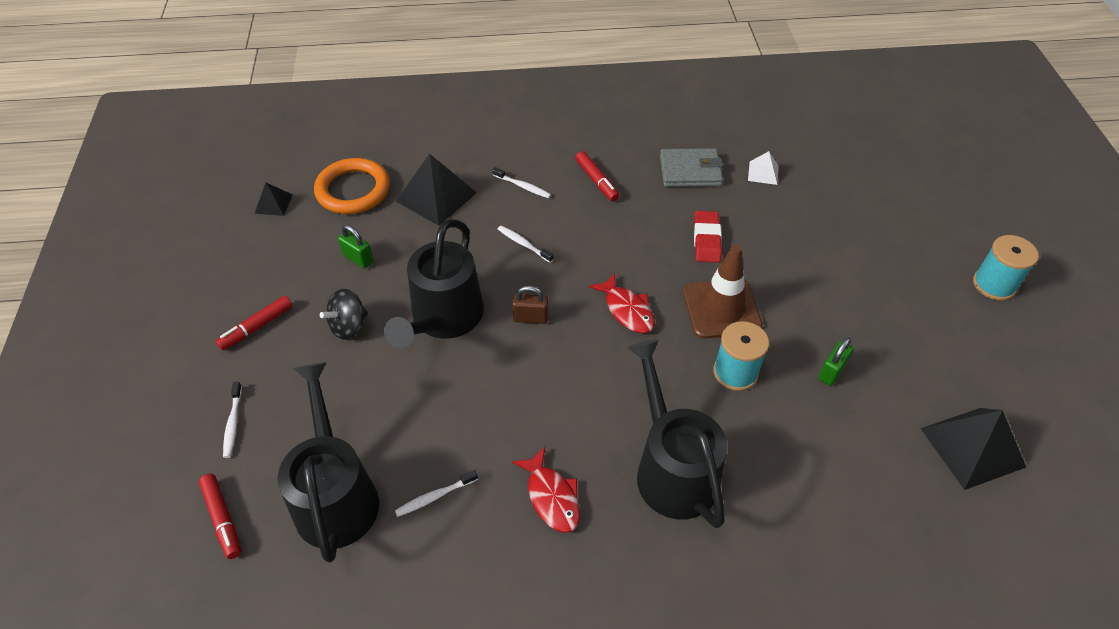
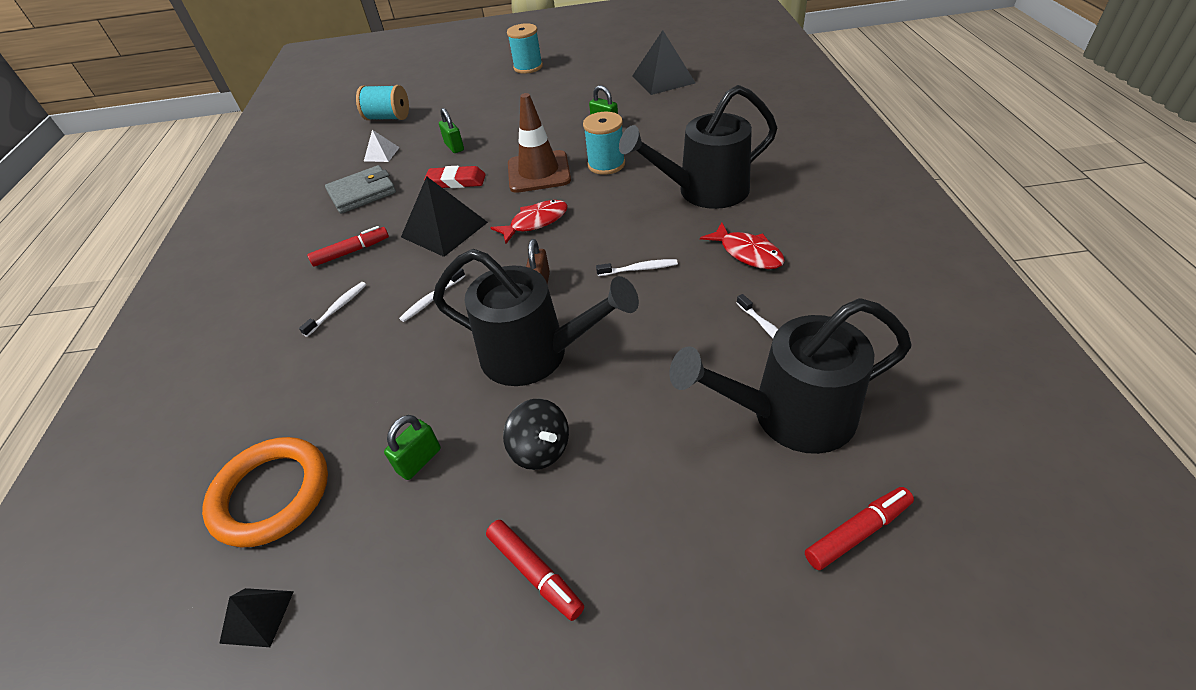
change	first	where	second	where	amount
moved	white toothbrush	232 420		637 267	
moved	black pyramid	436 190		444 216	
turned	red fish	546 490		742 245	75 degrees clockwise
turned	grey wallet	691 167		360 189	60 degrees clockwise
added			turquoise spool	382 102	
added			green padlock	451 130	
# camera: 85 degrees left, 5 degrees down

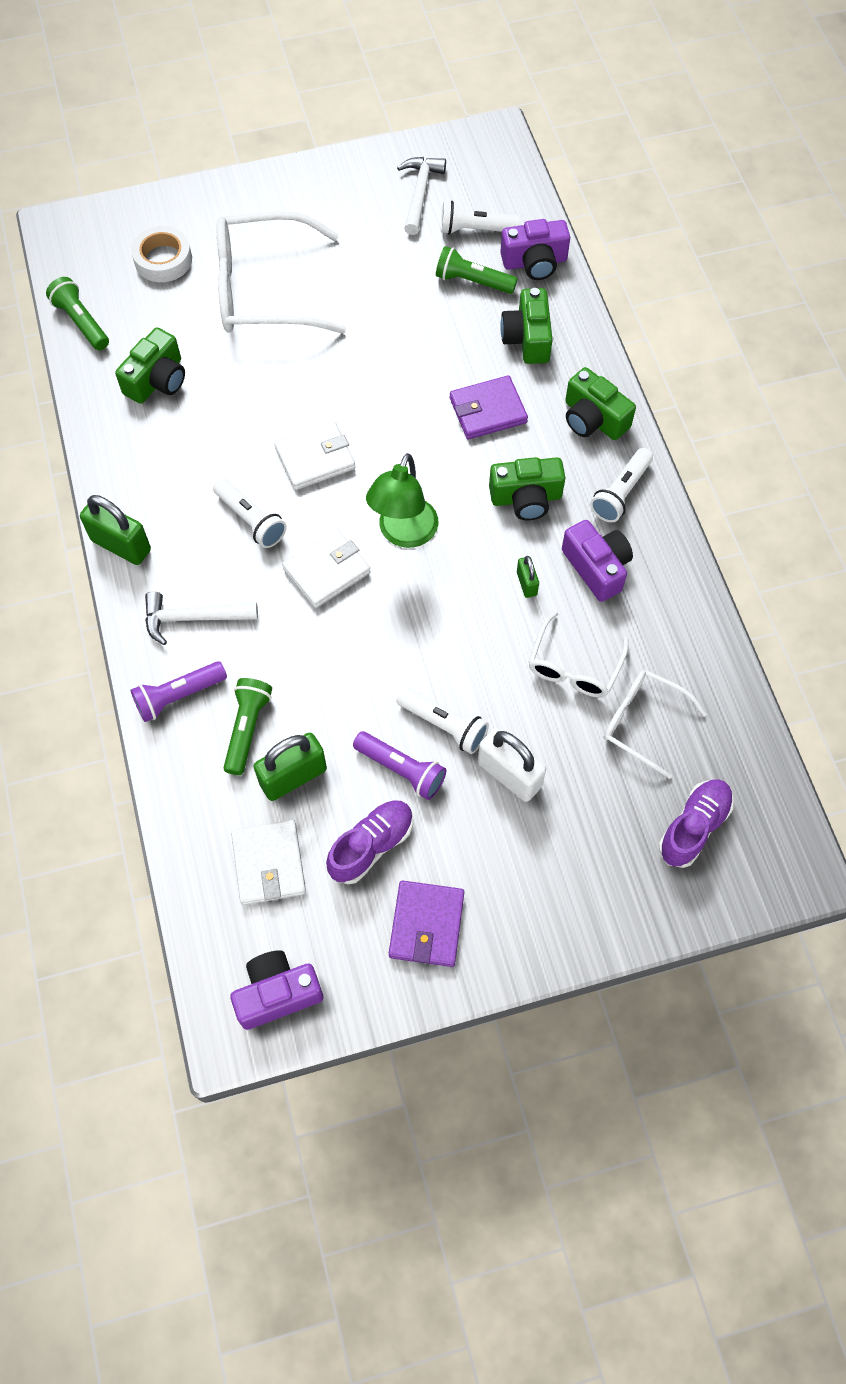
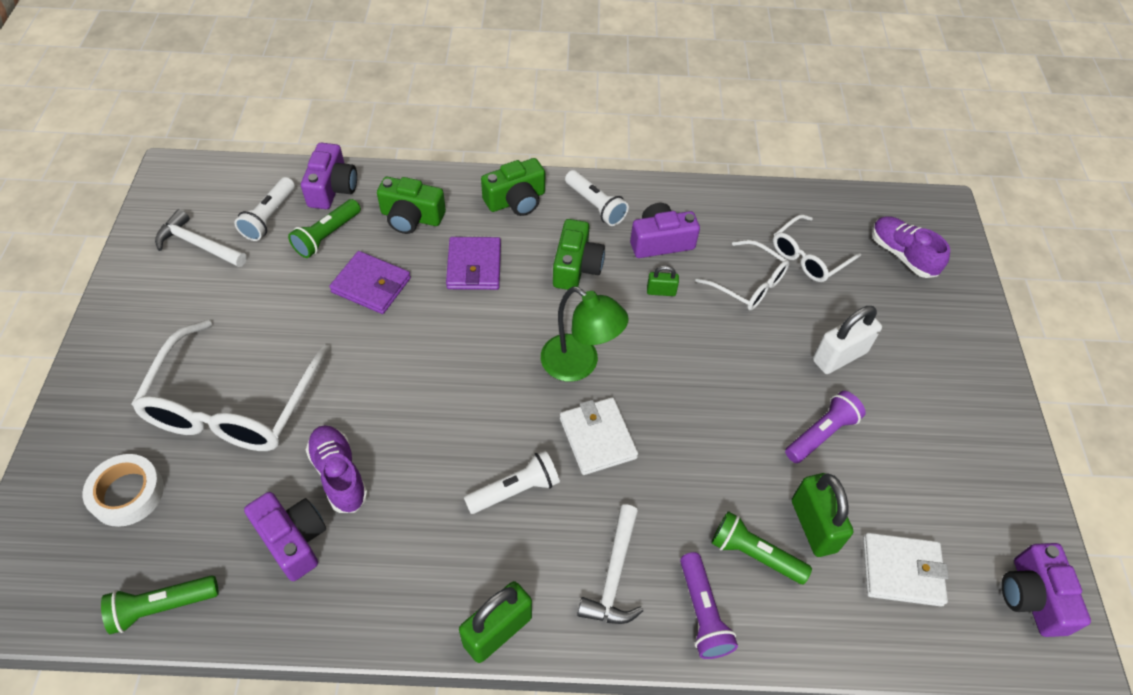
change	first	where	second	where	amount
recoloured	green camera	150 365	purple camera	285 536	
removed	white wallet	314 455			
moved	purple shoe	369 842		337 469	
moved	purple wallet	426 924		370 282	
removed	white flashlight	442 720			
# camera: 75 degrees left, 10 degrees down

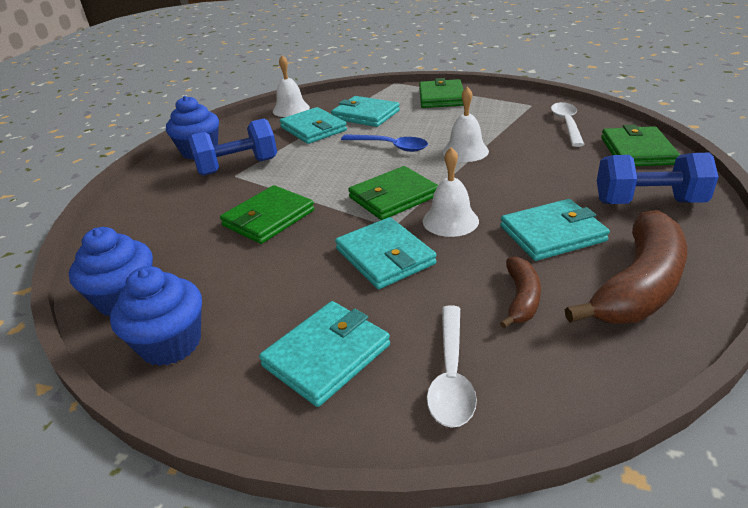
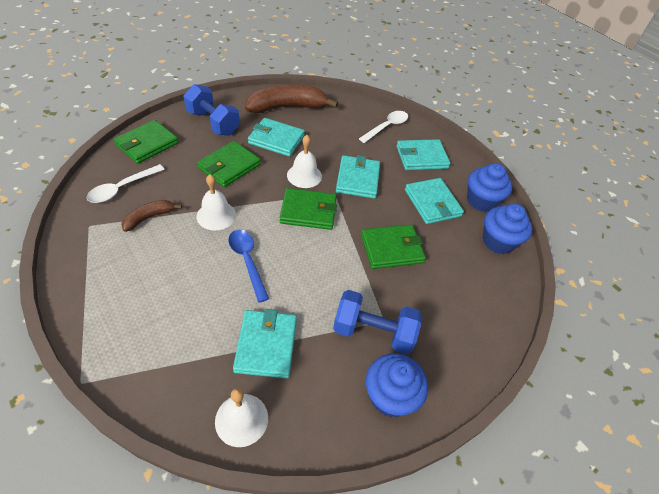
change	first	where	second	where	amount
moved	turquoise wallet	365 111		434 201	
moved	green wallet	441 93		229 164	
moved	brown banana	520 293		151 216	
# camera: 150 degrees left, 15 degrees up

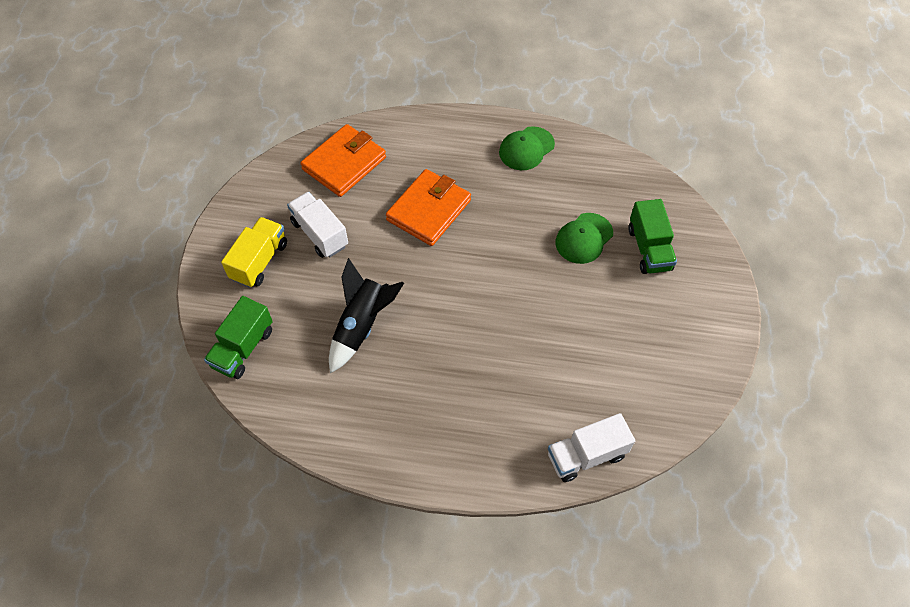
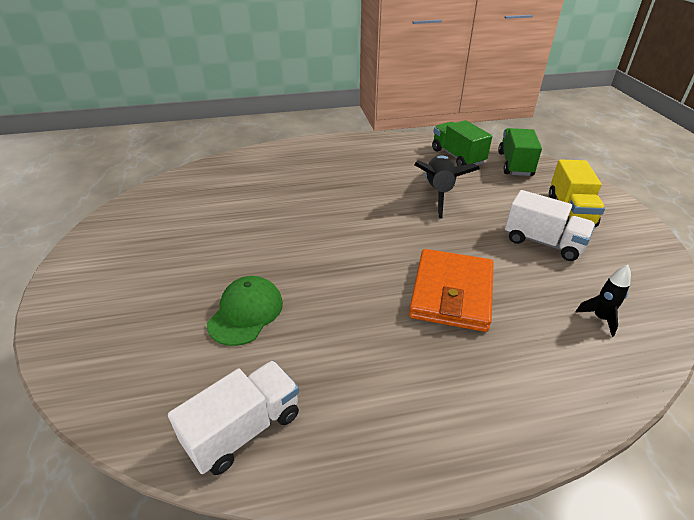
change	first	where	second	where	amount
replaced	orange wallet	343 160	black rocket	603 301	
removed	green cap	527 148			
moved	white truck	591 447		233 417	
moved	green truck	652 236		462 143	
# camera: 160 degrees right, 20 degrees down

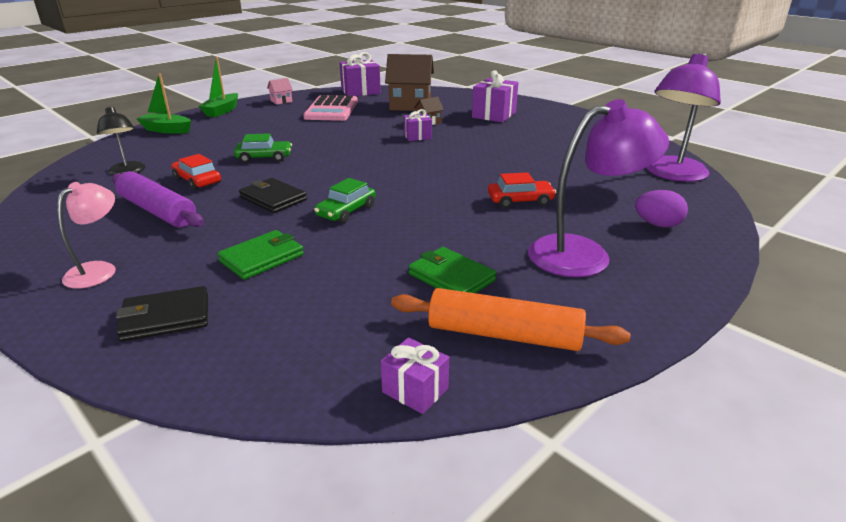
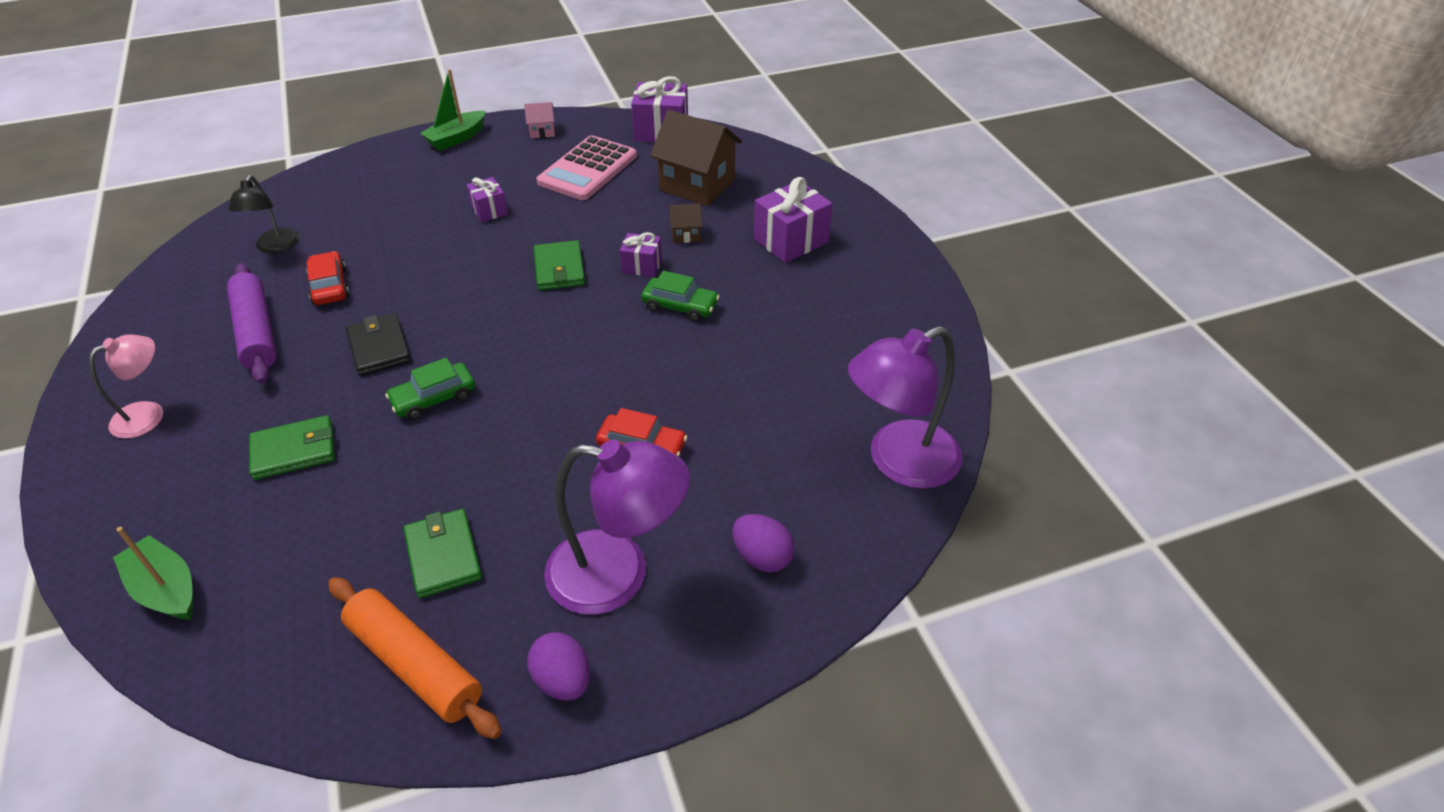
change	first	where	second	where	amount
removed	black wallet	162 313			
moved	green boat	164 103		153 573	
moved	green car	263 148		680 296	
moved	purple gift	415 375		487 199	
added			purple egg	558 666	
added			green wallet	559 265	
# camera: 25 degrees right, 15 degrees up

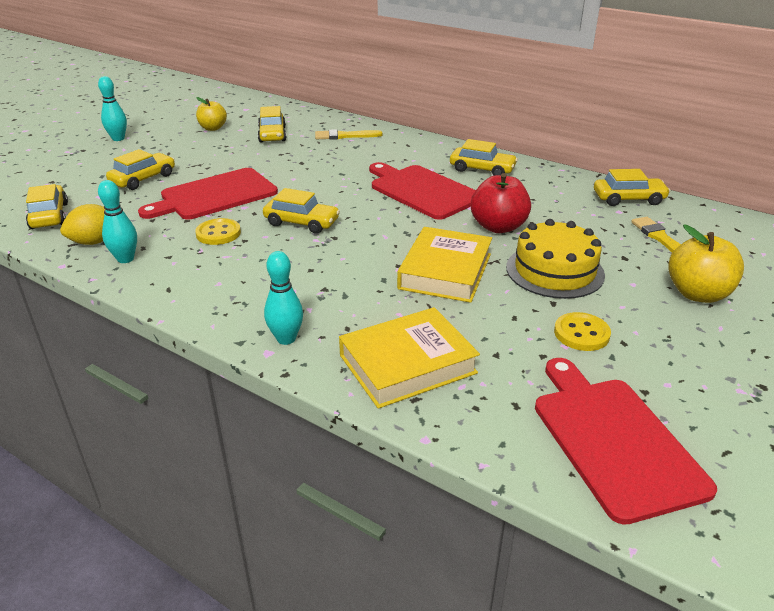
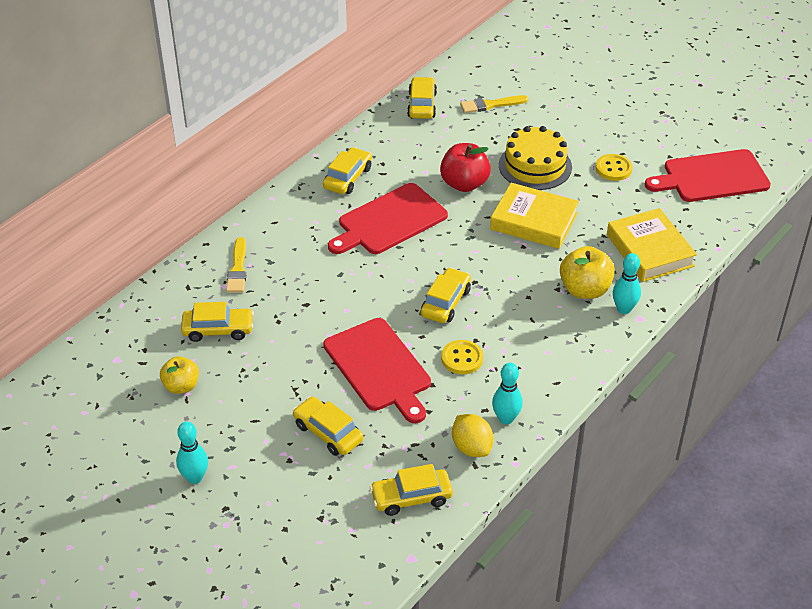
change	first	where	second	where	amount
moved	yellow apple	706 264		587 272	
# camera: 85 degrees left, 10 degrees up

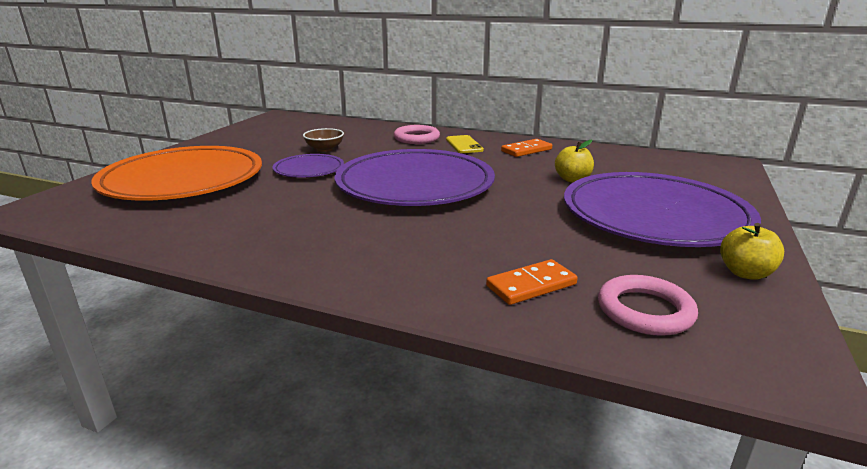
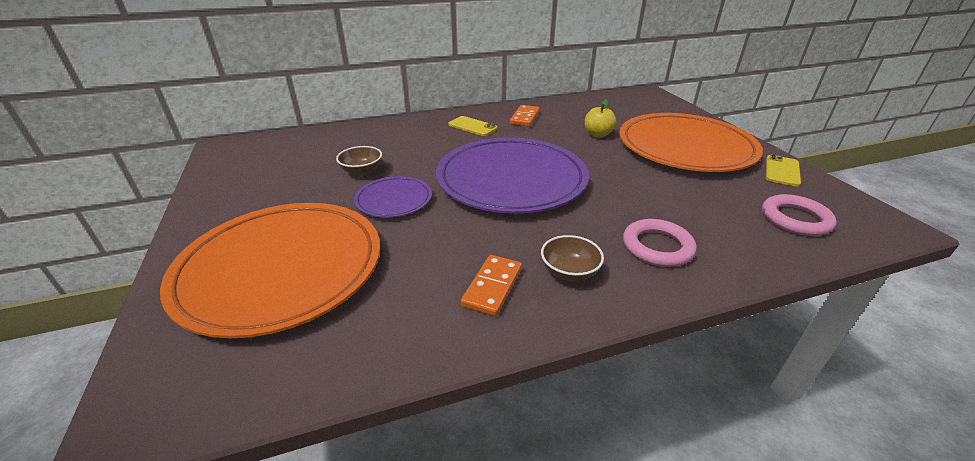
change	first	where	second	where	amount
moved	pink ring	417 134		660 243	
moved	orange domino	531 282		491 285	
recoloured	purple plate	662 209	orange plate	691 142	
replaced	yellow apple	752 251	yellow phone	783 171	
added			brown bowl	572 258	
# camera: 40 degrees left, 10 degrees up

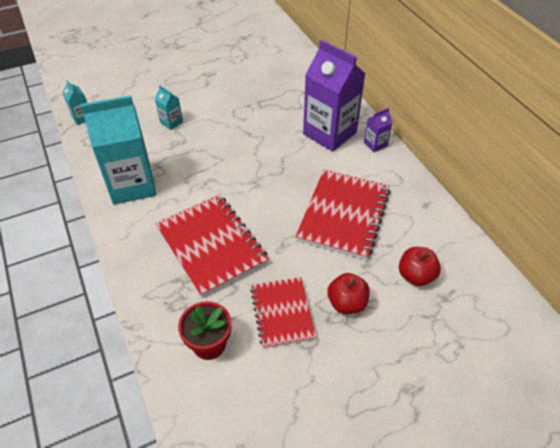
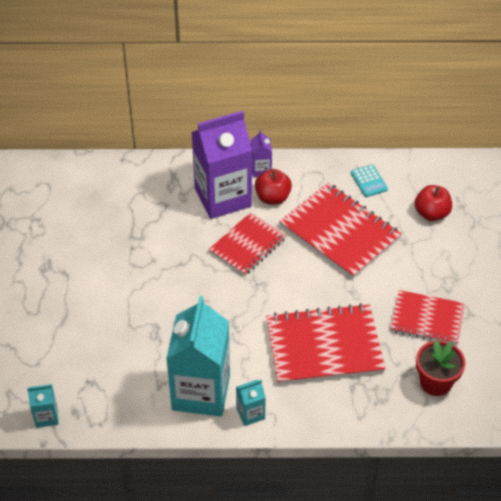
change	first	where	second	where	amount
moved	turquoise carton	169 107		251 403	
moved	red apple	348 293		273 187	
added			red notebook	247 244	
added			turquoise calculator	369 181	
# camera: 65 degrees left, 0 degrees up

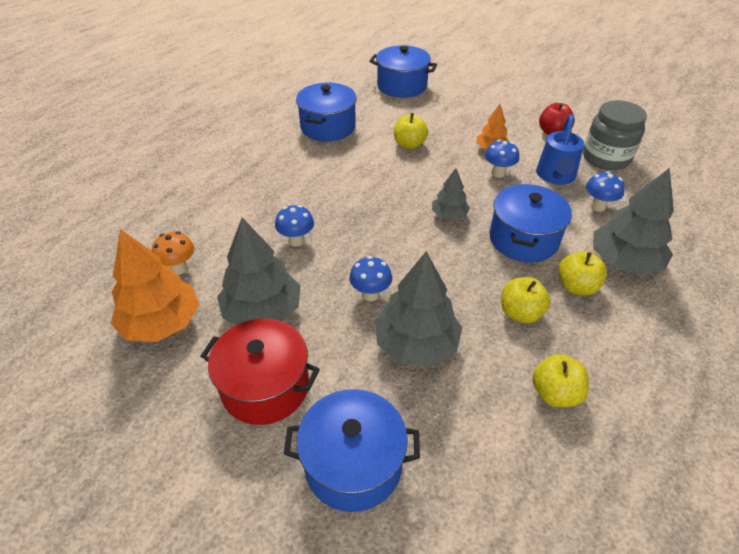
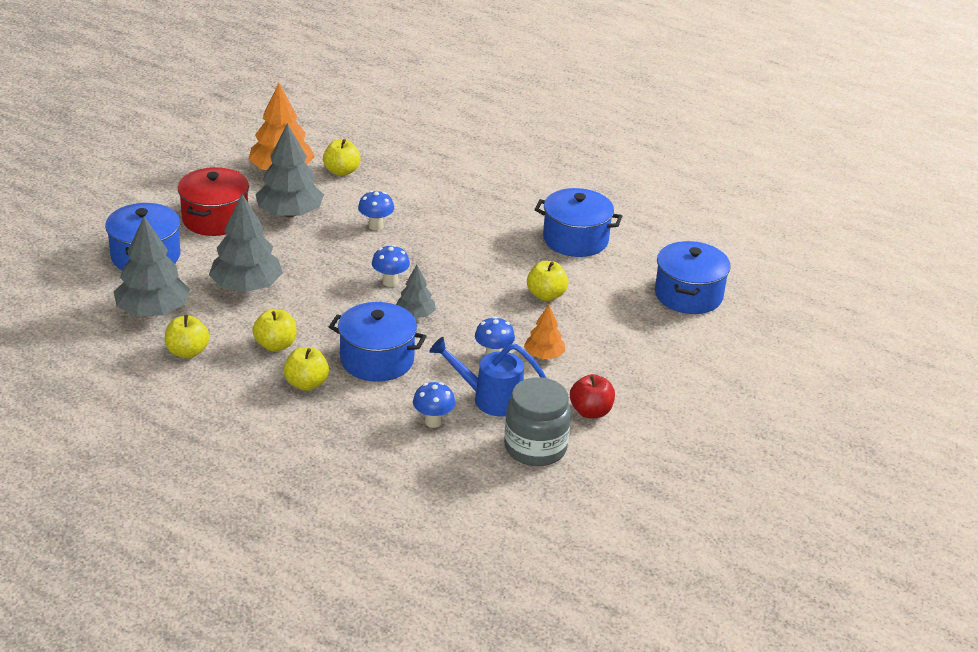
change	first	where	second	where	amount
replaced	orange mushroom	173 253	yellow apple	342 157	
moved	blue mushroom	370 278		391 266	
moved	grey tree	633 221		152 266	
# camera: 85 degrees right, 10 degrees down

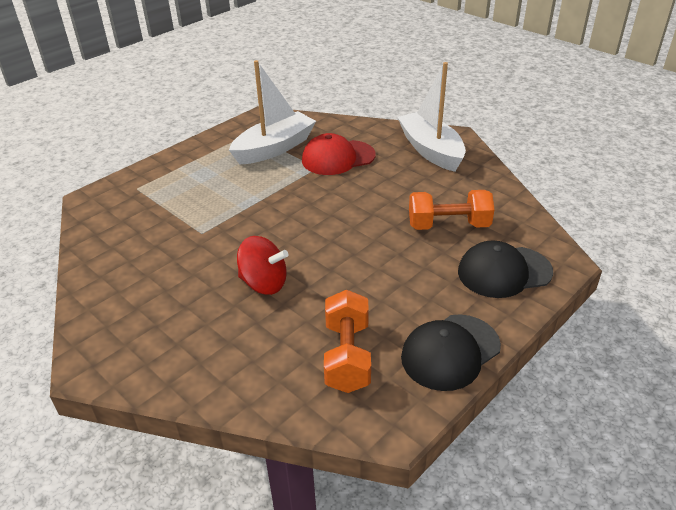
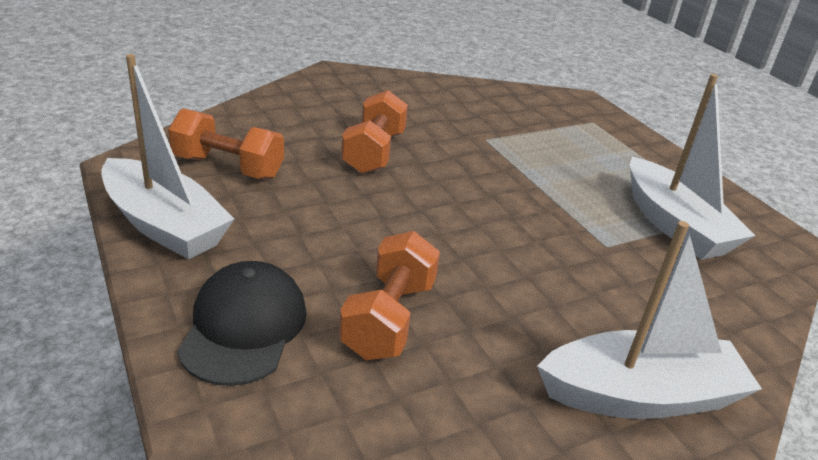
change	first	where	second	where	amount
replaced	red spinning top	263 265	orange dumbbell	374 132	
removed	red cap	339 154			
replaced	black cap	451 352	white boat	167 156	
# camera: 105 degrees right, 5 degrees down

